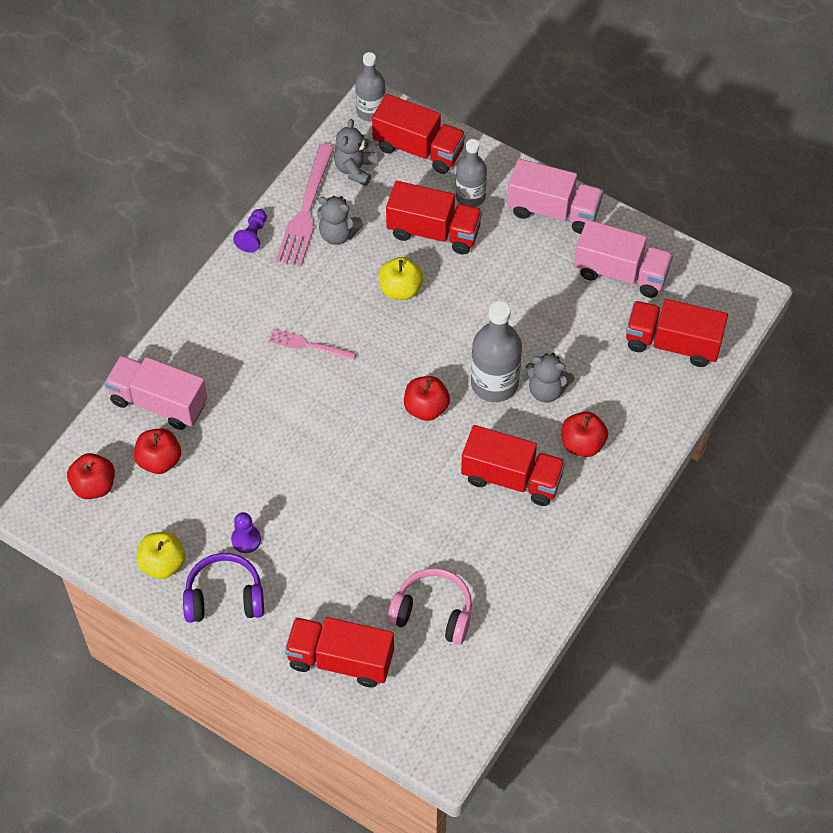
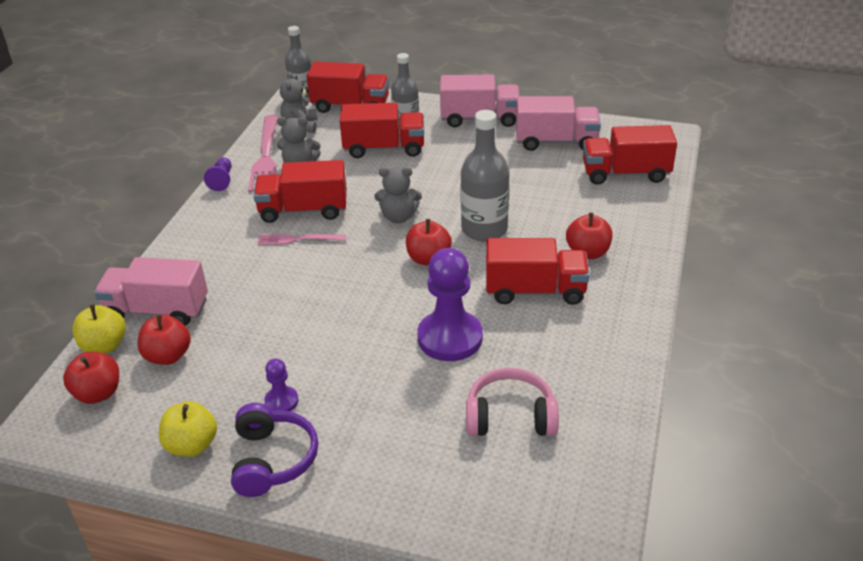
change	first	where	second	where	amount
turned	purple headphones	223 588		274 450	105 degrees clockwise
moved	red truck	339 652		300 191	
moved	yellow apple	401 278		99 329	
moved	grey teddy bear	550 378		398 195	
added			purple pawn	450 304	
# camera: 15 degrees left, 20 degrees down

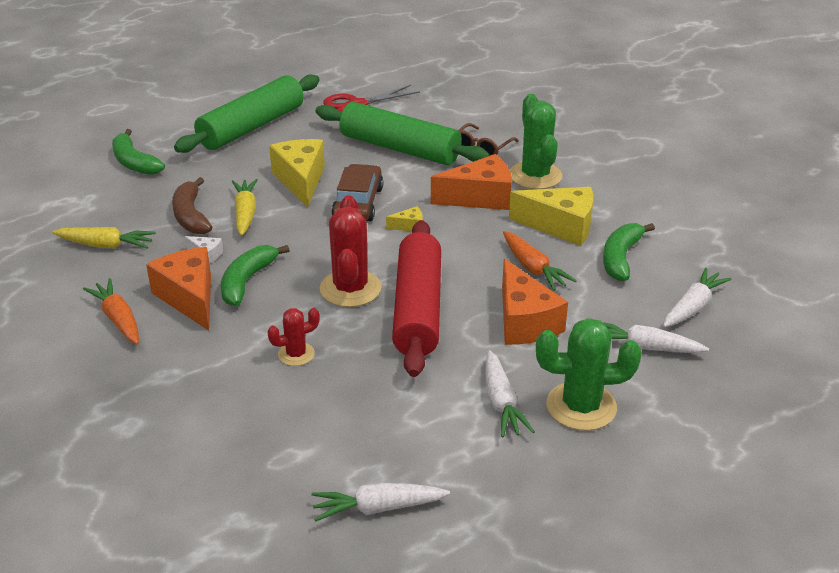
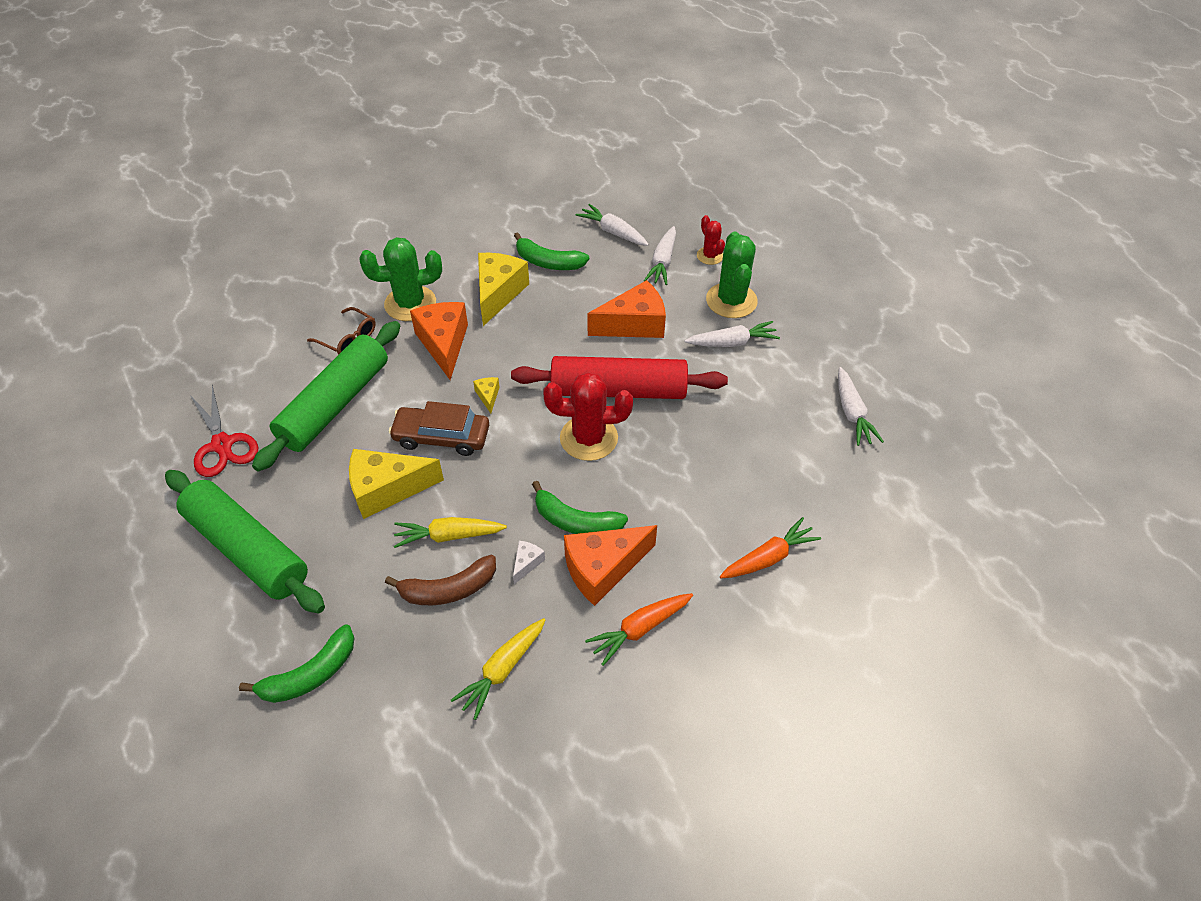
change	first	where	second	where	amount
turned	yellow carrot	104 238		498 669	150 degrees counterclockwise
moved	red cactus	293 337		711 240	
moved	orange carrot	540 261		770 547	
# camera: 90 degrees left, 15 degrees up

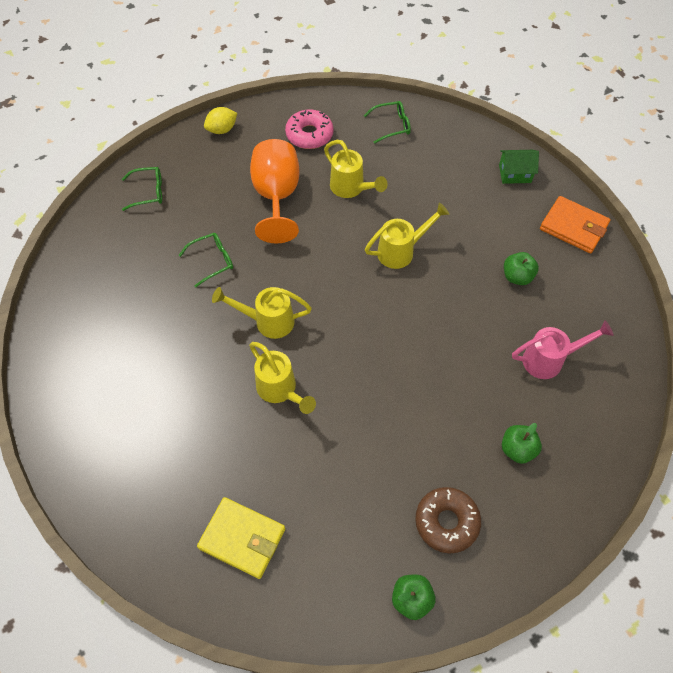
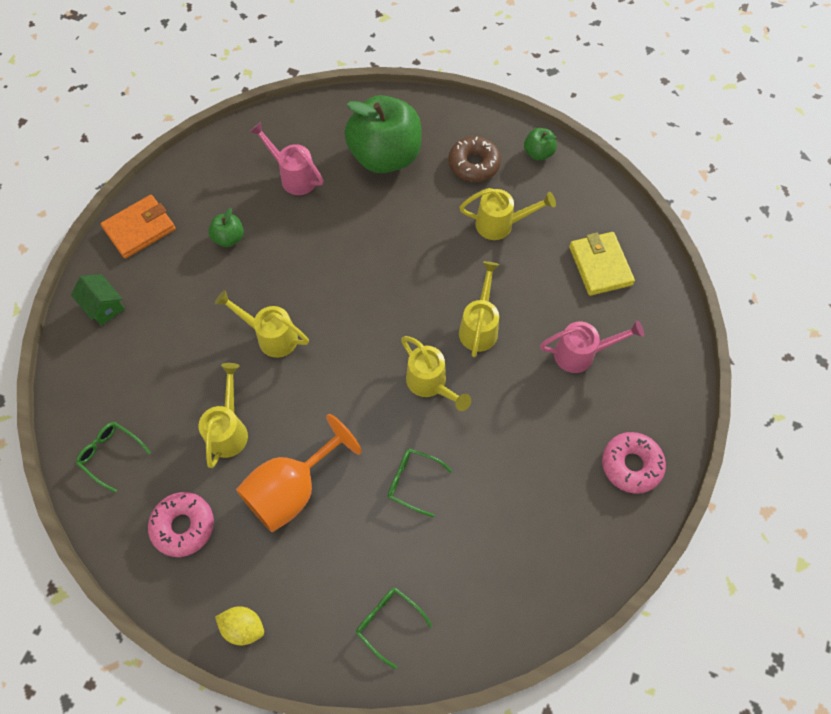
change	first	where	second	where	amount
resized	green apple	522 443		383 134	x2.31
turned	orange wallet	575 224		138 227	60 degrees clockwise
added			yellow watering can	507 214	
added			pink watering can	592 346	
added			pink donut	634 463	
# camera: 130 degrees left, 5 degrees up

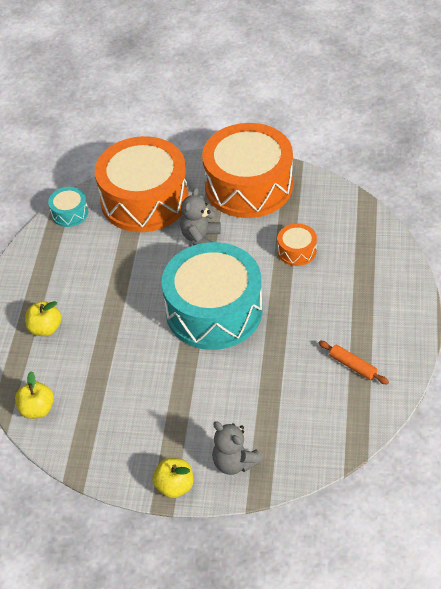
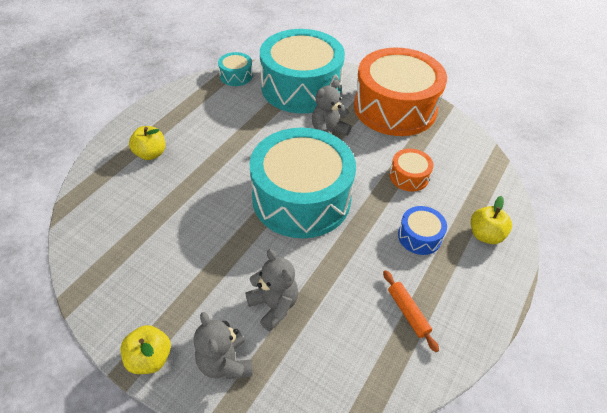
change	first	where	second	where	amount
moved	yellow apple	34 395		491 220	
recoloured	orange drum	142 184	turquoise drum	302 71	
added			grey teddy bear	271 290	
added			blue drum	422 230	
# camera: 20 degrees right, 0 degrees up

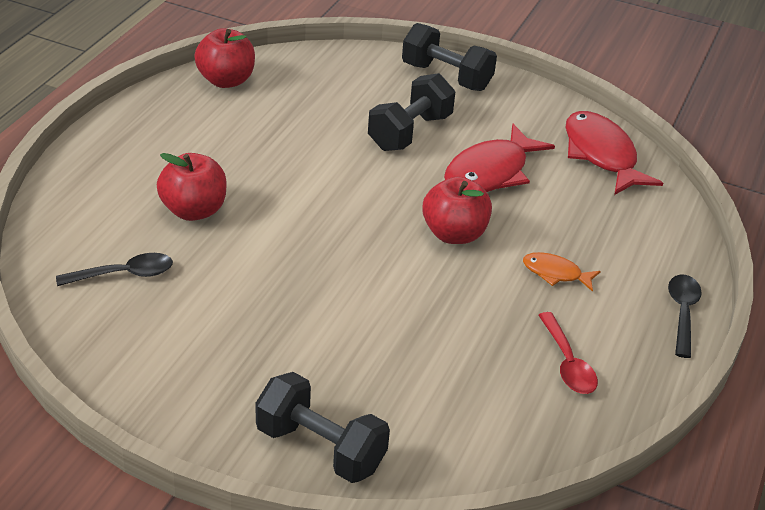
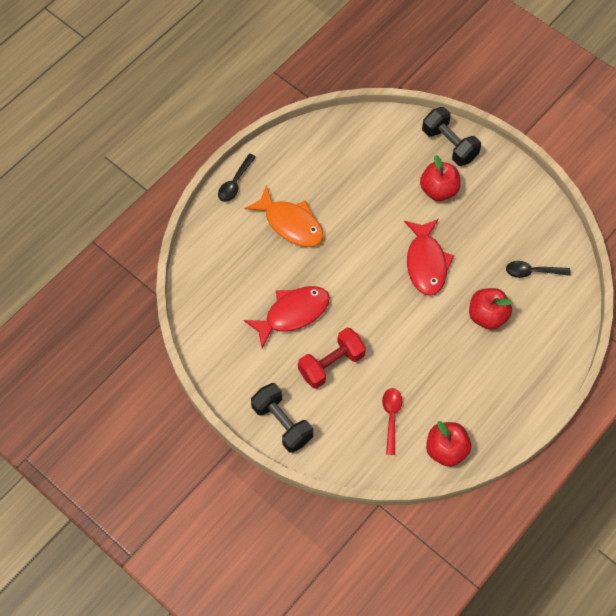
change	first	where	second	where	amount
recoloured	black dumbbell	411 112	red dumbbell	332 358	
moved	red apple	457 210		440 178	
resized	orange fish	562 272		284 216	x1.92
moved	red spoon	568 353		392 421	
moved	red fish	614 153		429 257	
# camera: 160 degrees left, 25 degrees up

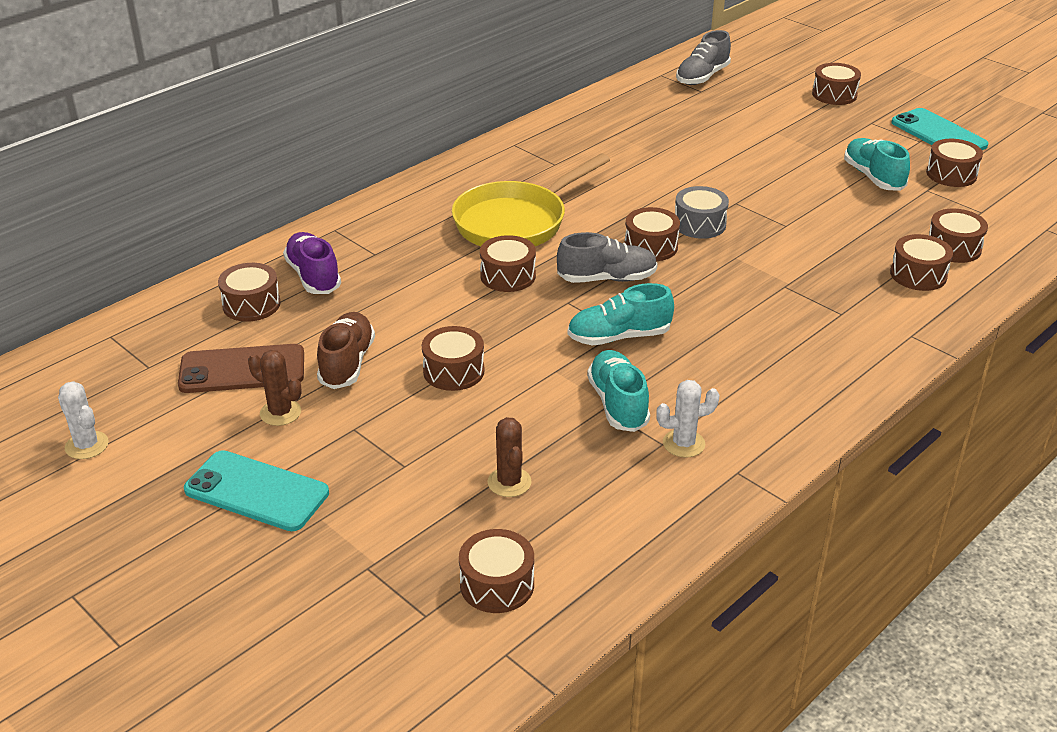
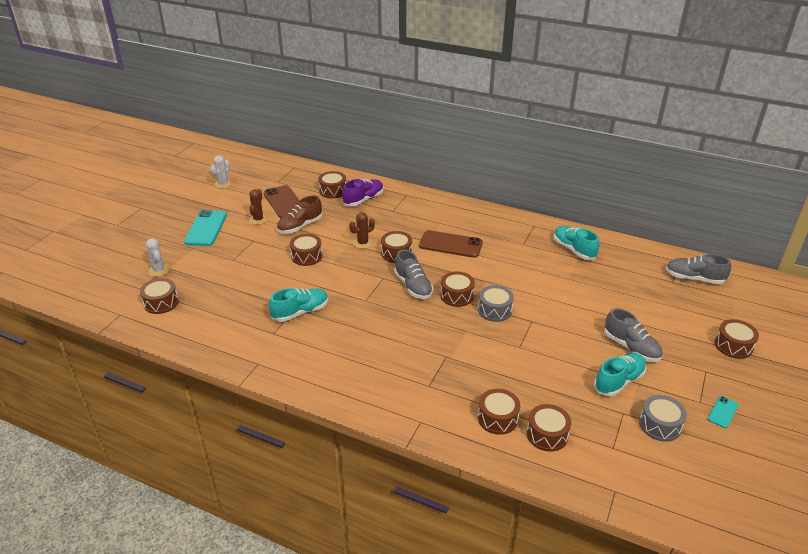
change	first	where	second	where	amount
turned	brown shoe	346 350		299 215	150 degrees clockwise
replaced	yellow pan	531 199	brown phone	451 244	
moved	brown cactus	509 457		362 230	
moved	turquoise shoe	621 314		576 243	
moved	white cactus	688 419		158 258	
resized	turquoise phone	939 129		723 412	x0.50
recoloured	brown drum	954 163	grey drum	663 418	
added			grey shoe	633 335	
# camera: 70 degrees right, 0 degrees up

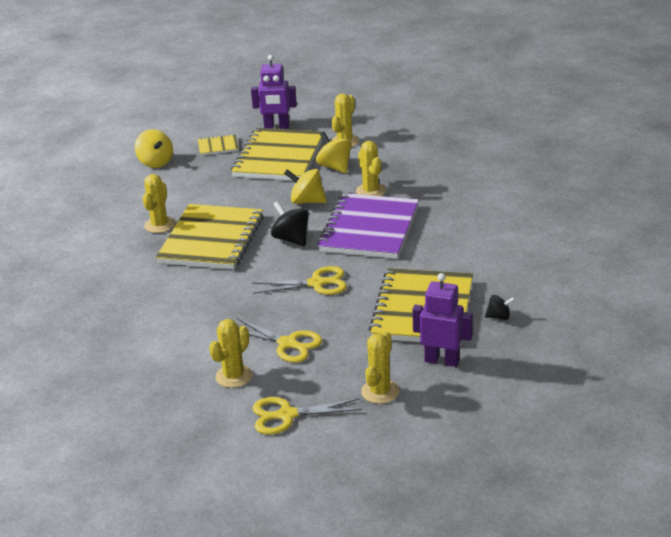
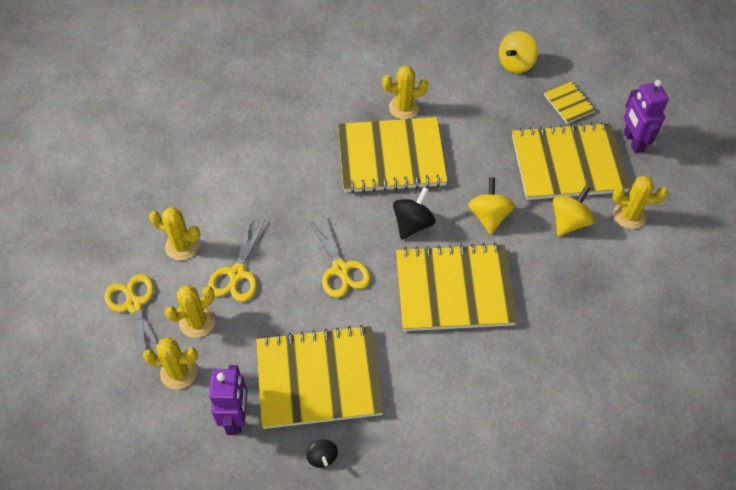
change	first	where	second	where	amount
recoloured	purple notebook	368 226	yellow notebook	456 287	
moved	yellow cactus	371 168		190 311	
# camera: 70 degrees right, 25 degrees up

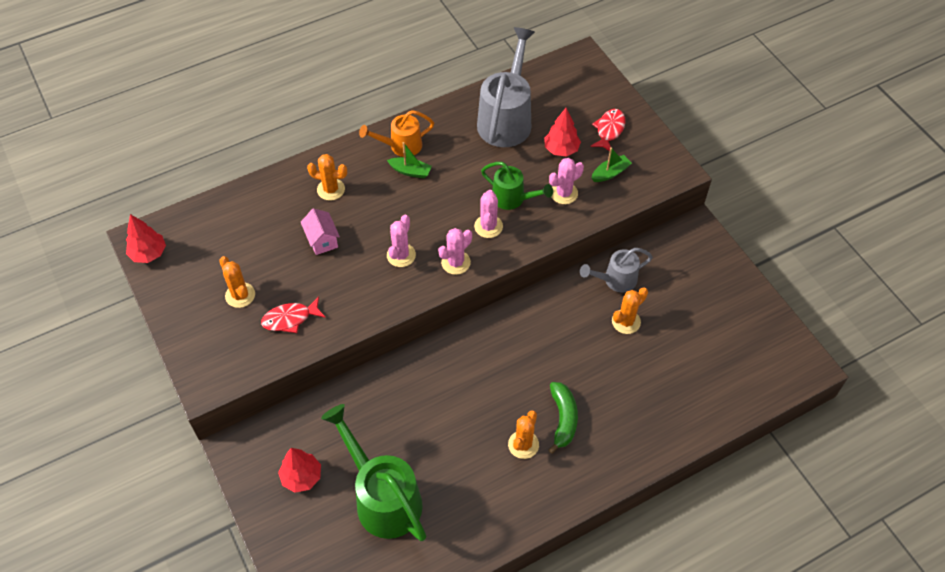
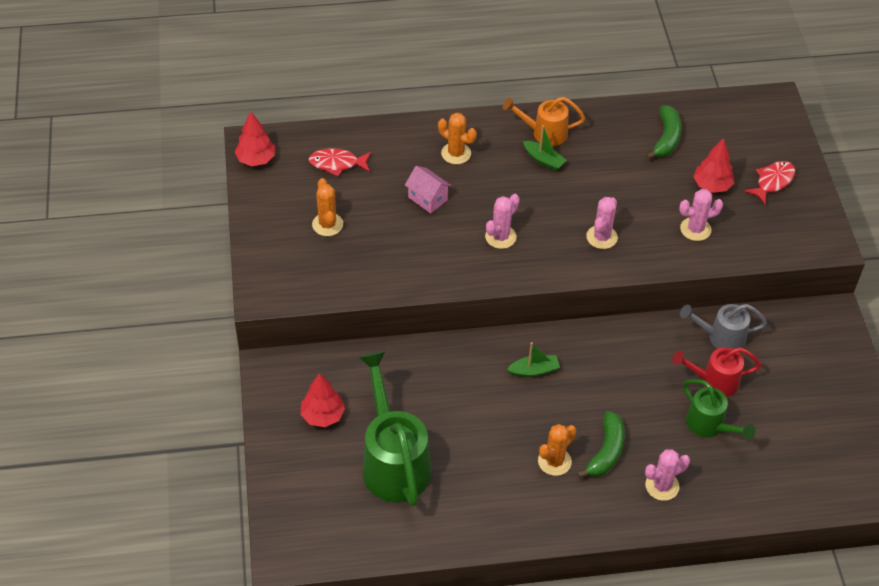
change	first	where	second	where	amount
moved	red fish	293 314		340 162	
turned	pink house	320 231		428 189	45 degrees counterclockwise
moved	pink cactus	455 251		667 475	
replaced	grey watering can	506 87	green banana	664 132	
moved	green watering can	517 186		719 409	
moved	green boat	612 164		533 359	
replaced	orange cactus	630 310	red watering can	716 371	
# camera: 20 degrees right, 5 degrees down

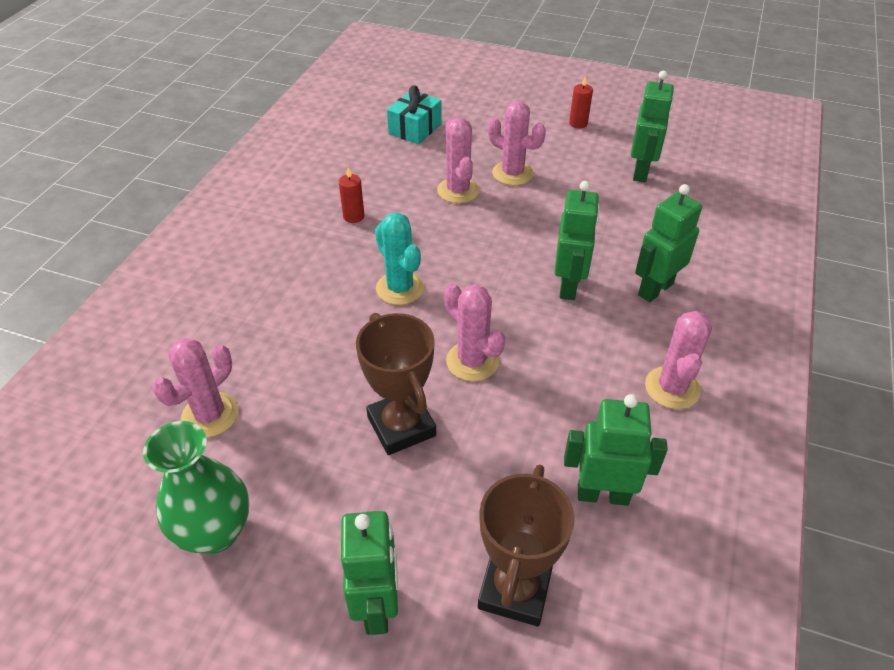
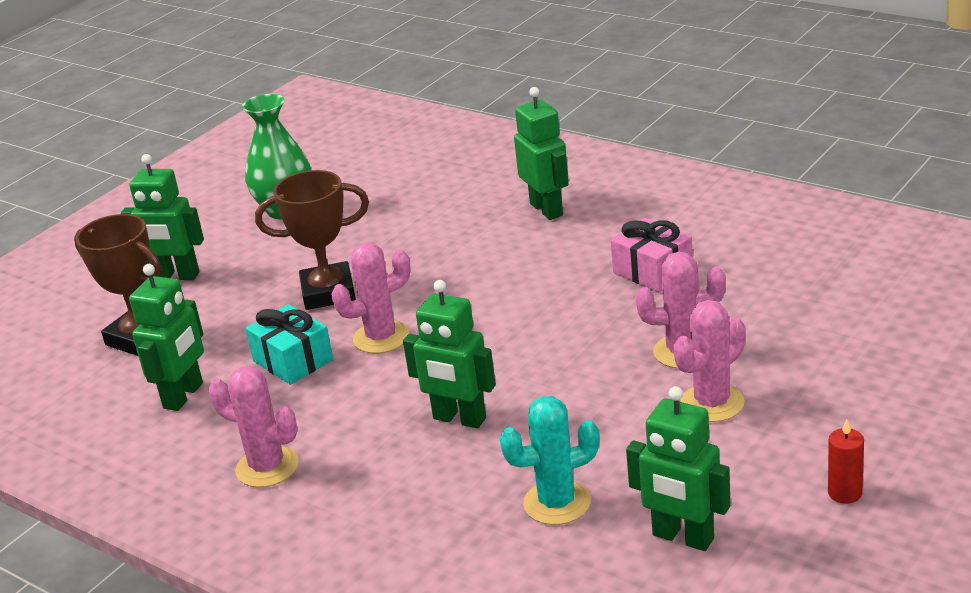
change	first	where	second	where	amount
removed	pink cactus	195 388			
replaced	red candle	351 195	pink gift	652 255	
moved	turquoise cactus	399 258		549 460	
moved	turquoise gift	414 114		289 344	
moved	green robot	668 243		541 153	
# camera: 110 degrees right, 15 degrees down

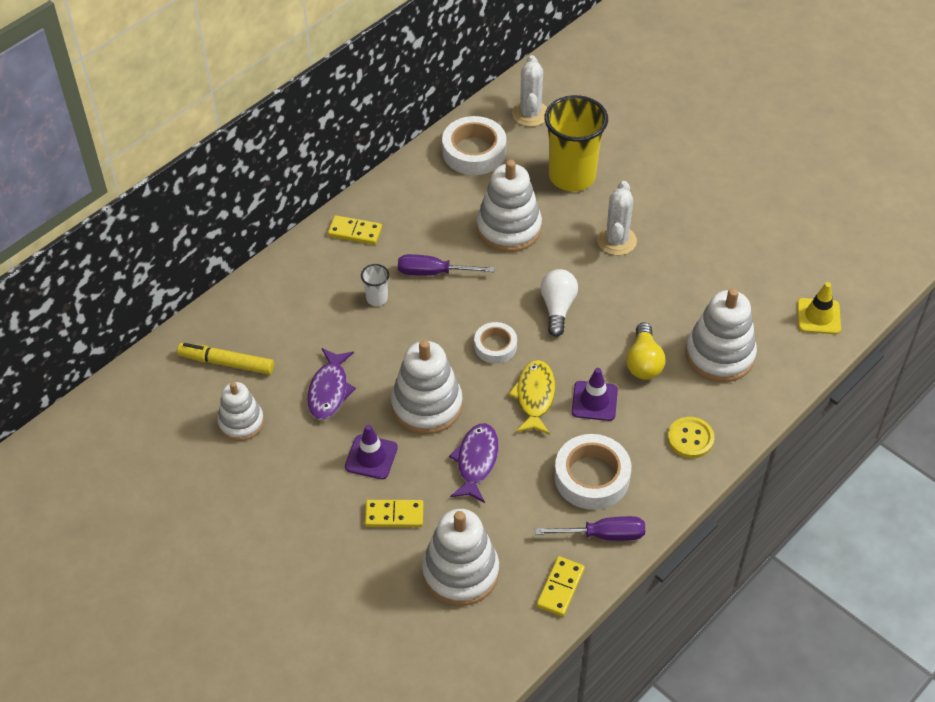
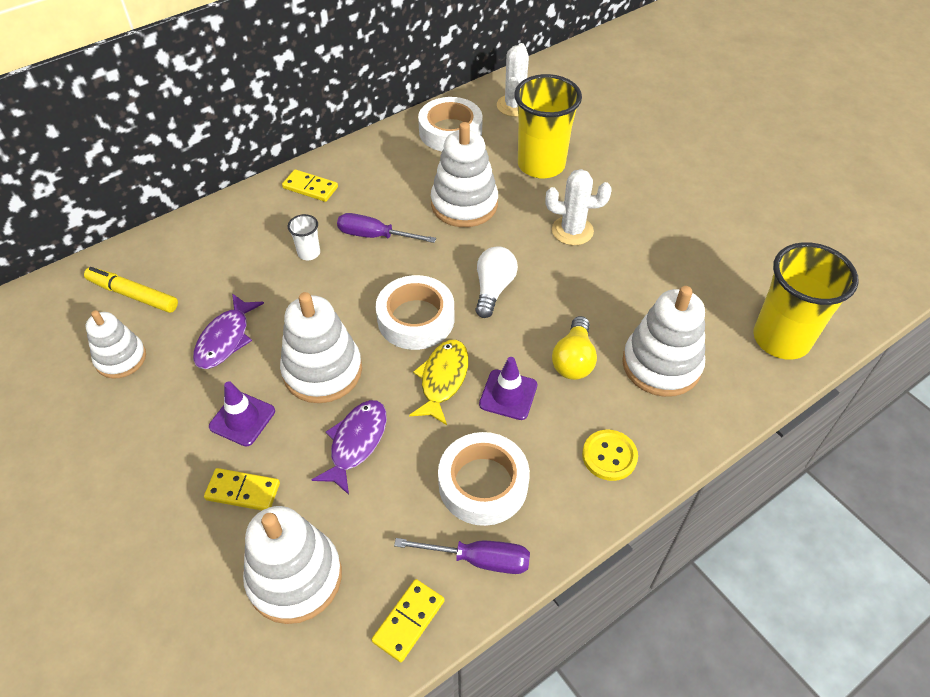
change	first	where	second	where	amount
resized	white tape	495 343		415 312	x1.65
turned	white cactus	617 218		578 207	75 degrees clockwise
replaced	yellow traffic cone	819 308	yellow cup	806 301	
# camera: 10 degrees right, 0 degrees up

